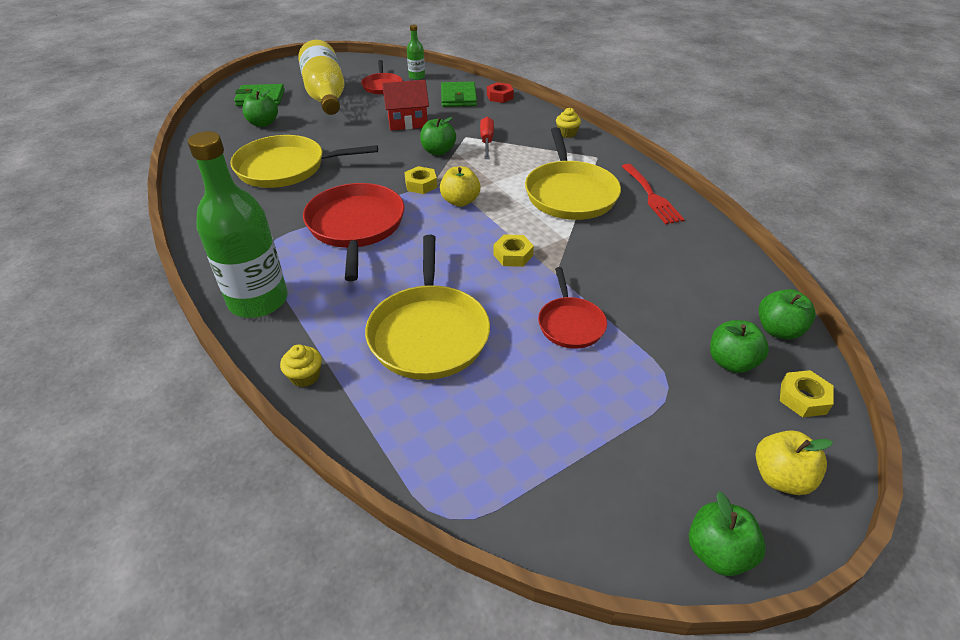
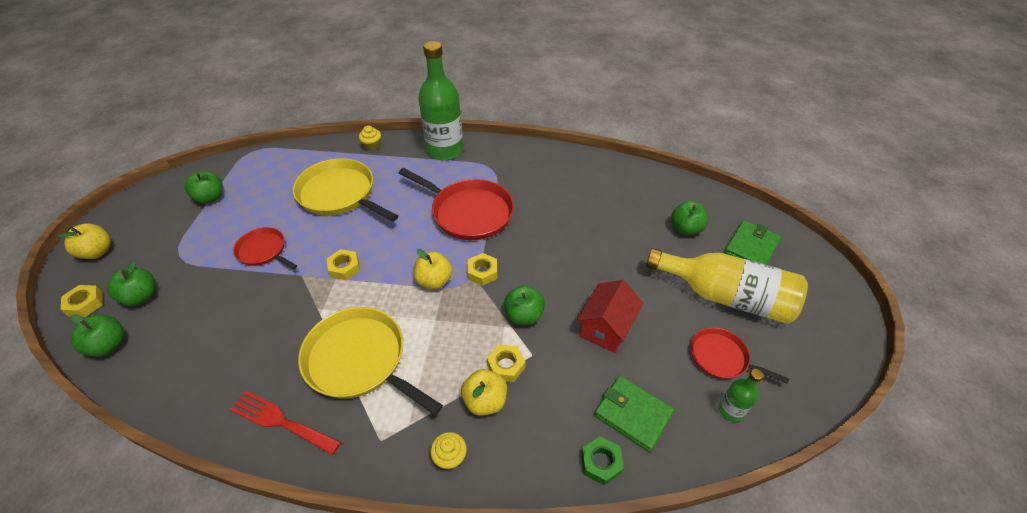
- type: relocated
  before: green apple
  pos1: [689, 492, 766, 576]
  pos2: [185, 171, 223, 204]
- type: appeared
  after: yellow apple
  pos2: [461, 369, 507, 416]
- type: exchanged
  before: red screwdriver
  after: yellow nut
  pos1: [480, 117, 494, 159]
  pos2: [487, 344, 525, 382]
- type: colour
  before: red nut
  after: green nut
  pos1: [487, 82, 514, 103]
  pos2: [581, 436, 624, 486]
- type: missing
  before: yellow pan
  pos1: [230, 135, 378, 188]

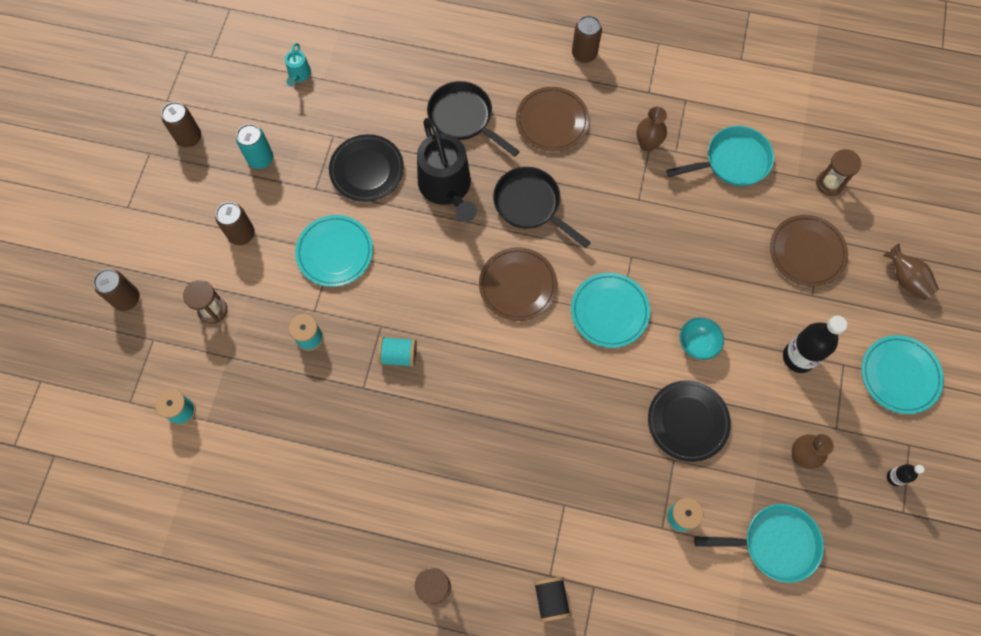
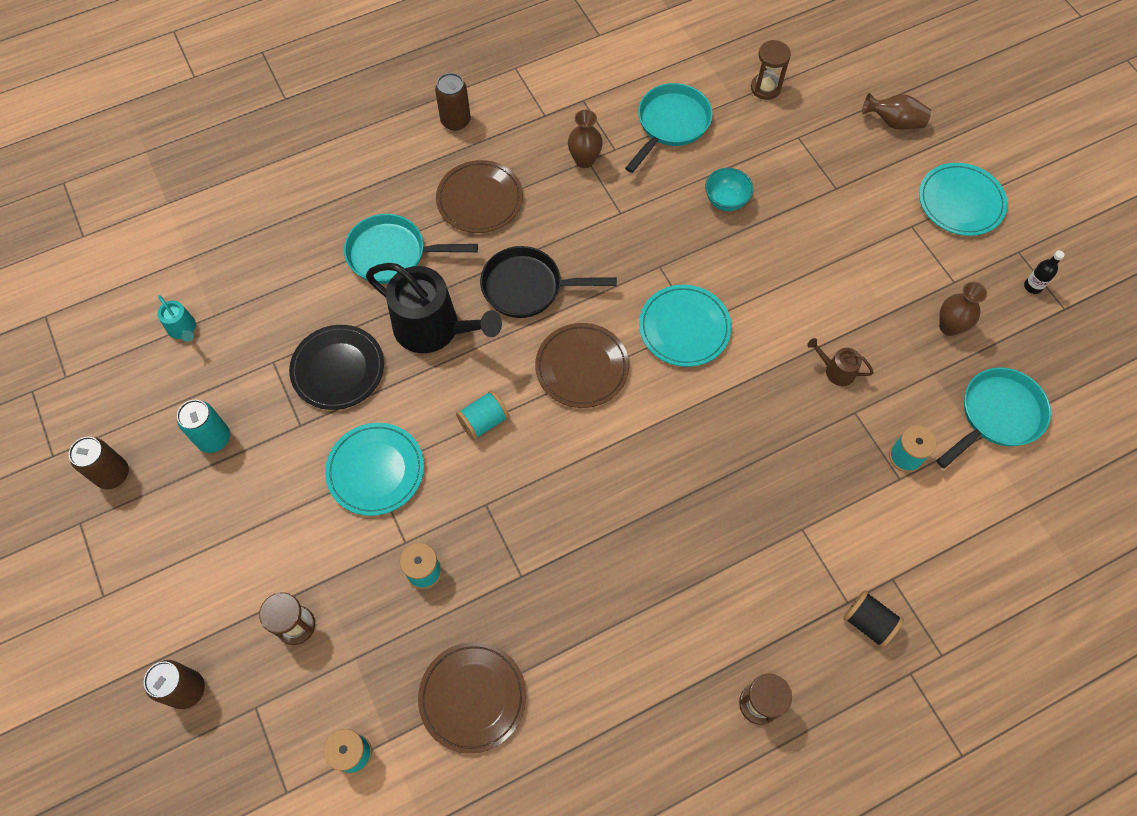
- type: colour
  before: black pan
  after: turquoise pan
  pos1: [427, 81, 520, 157]
  pos2: [344, 214, 478, 284]
- type: relocated
  before: brown plate
  pos1: [770, 215, 848, 287]
  pos2: [418, 642, 526, 754]
- type: relocated
  before: turquoise spool
  pos1: [378, 337, 417, 367]
  pos2: [456, 390, 509, 441]
- type: relocated
  before: turquoise bowl
  pos1: [680, 317, 724, 360]
  pos2: [705, 168, 754, 211]
- type: exchanged
  before: black plate
  after: brown watering can
  pos1: [648, 380, 731, 462]
  pos2: [807, 338, 874, 386]
- type: missing
  before: brown can
  pos1: [215, 202, 255, 245]
- type: missing
  before: black bottle
  pos1: [783, 316, 847, 373]

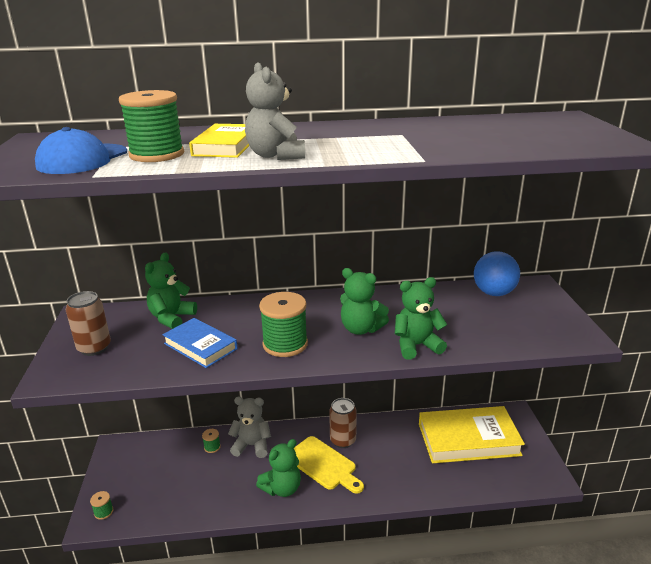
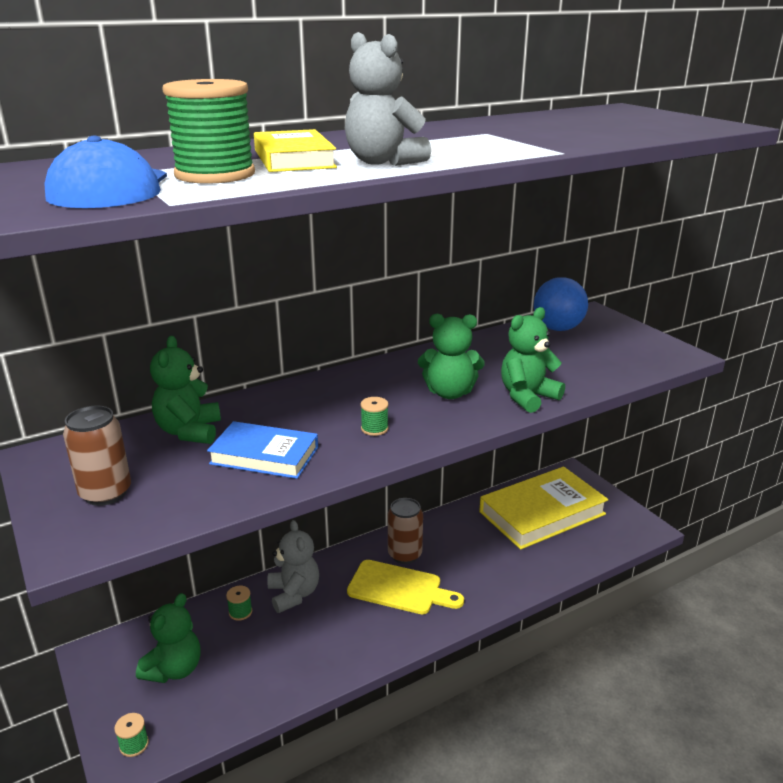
- type: relocated
  before: green teddy bear
  pos1: [256, 439, 301, 497]
  pos2: [136, 593, 201, 683]
- type: spun
  before: grey teddy bear
  pos1: [228, 397, 271, 458]
  pos2: [267, 520, 319, 613]
  turn: 90
- type: size
  before: green spool
  pos1: [259, 292, 308, 357]
  pos2: [360, 397, 389, 436]
  scale: 0.45

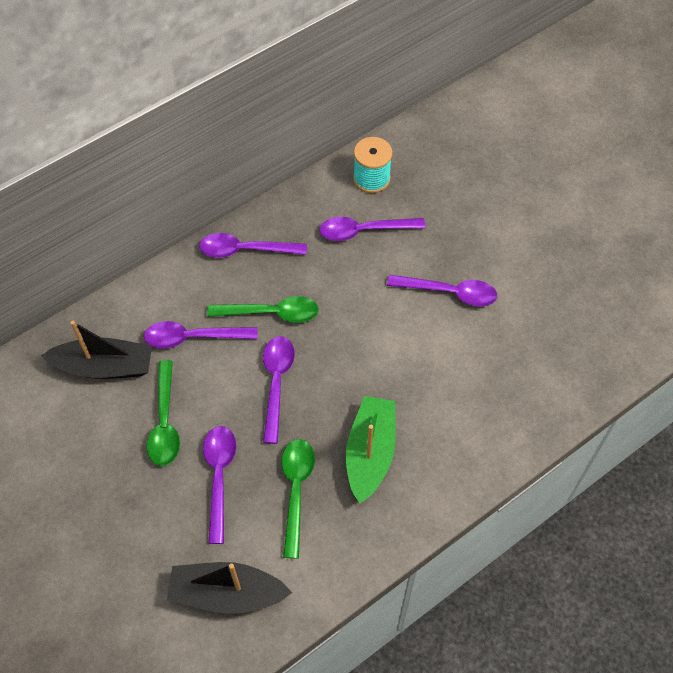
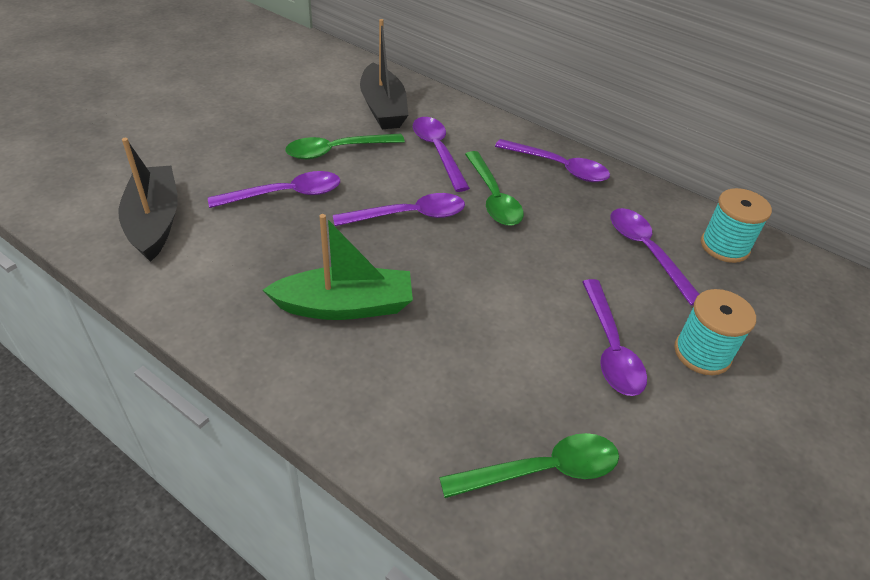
- type: relocated
  before: green spoon
  pos1: [282, 439, 315, 559]
  pos2: [439, 433, 619, 498]
- type: spun
  before: purple spoon
  pos1: [199, 233, 307, 258]
  pos2: [495, 139, 610, 182]
  turn: 135
- type: appeared
  after: turquoise spool
  pos2: [674, 289, 756, 375]

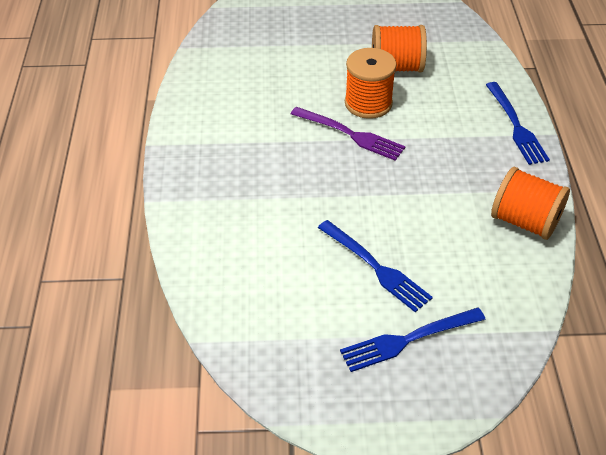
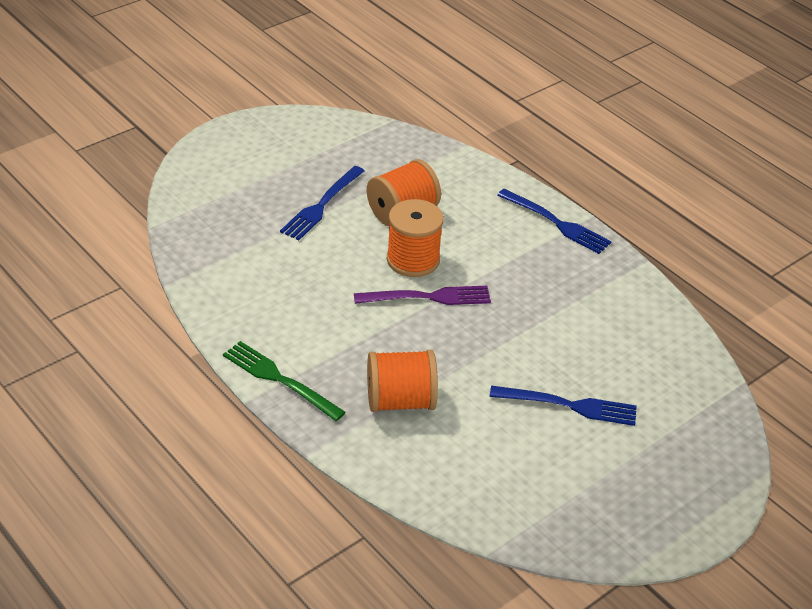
- type: appeared
  after: green fork
  pos2: [223, 341, 346, 421]
- type: relocated
  before: blue fork
  pos1: [340, 308, 485, 372]
  pos2: [280, 166, 365, 240]
- type: relocated
  before: orange spool
  pos1: [491, 167, 570, 240]
  pos2: [367, 350, 438, 412]

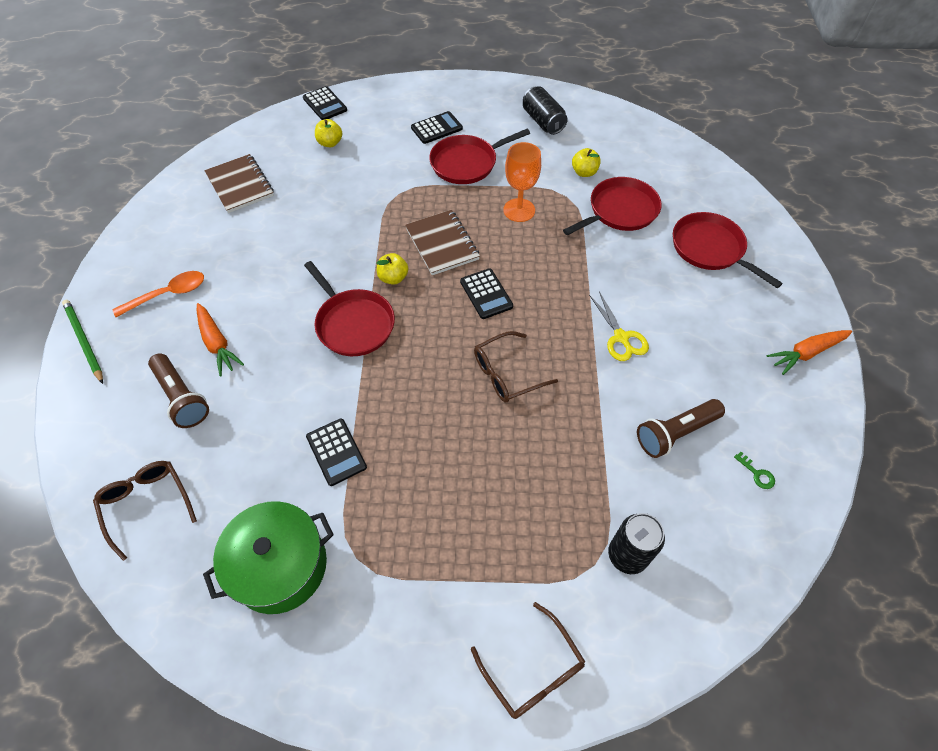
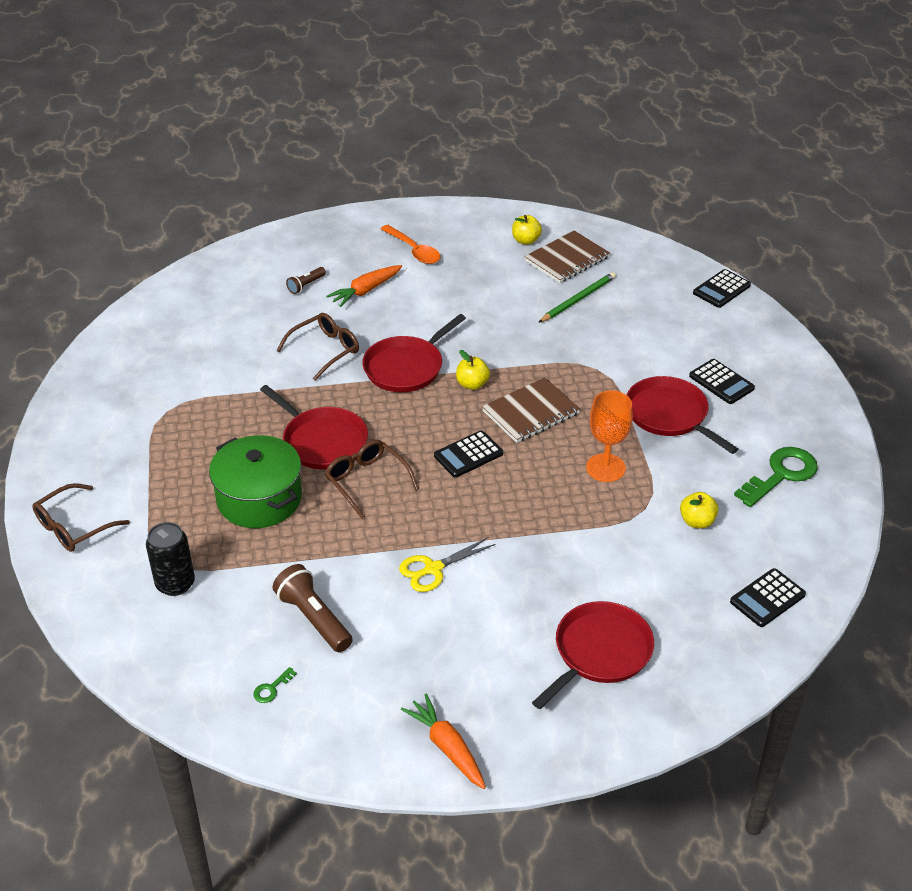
- type: relocated
  before: green pot
  pos1: [203, 501, 334, 614]
  pos2: [209, 435, 302, 528]
- type: relocated
  before: red pan
  pos1: [563, 177, 662, 236]
  pos2: [260, 385, 368, 469]
- type: relocated
  before: brown glasses
  pos1: [93, 461, 197, 561]
  pos2: [277, 313, 359, 381]
- type: size
  before: brown flashlight
  pos1: [148, 353, 209, 428]
  pos2: [286, 267, 326, 294]
  scale: 0.56
- type: relocated
  before: yellow apple
  pos1: [315, 119, 342, 147]
  pos2: [512, 215, 542, 245]
- type: relocated
  before: green pencil
  pos1: [62, 300, 103, 384]
  pos2: [538, 272, 616, 323]
- type: relocated
  before: black calculator
  pos1: [306, 418, 367, 486]
  pos2: [730, 568, 806, 627]
- type: exchanged
  before: black can
  after: green key
  pos1: [523, 86, 568, 135]
  pos2: [734, 447, 818, 507]

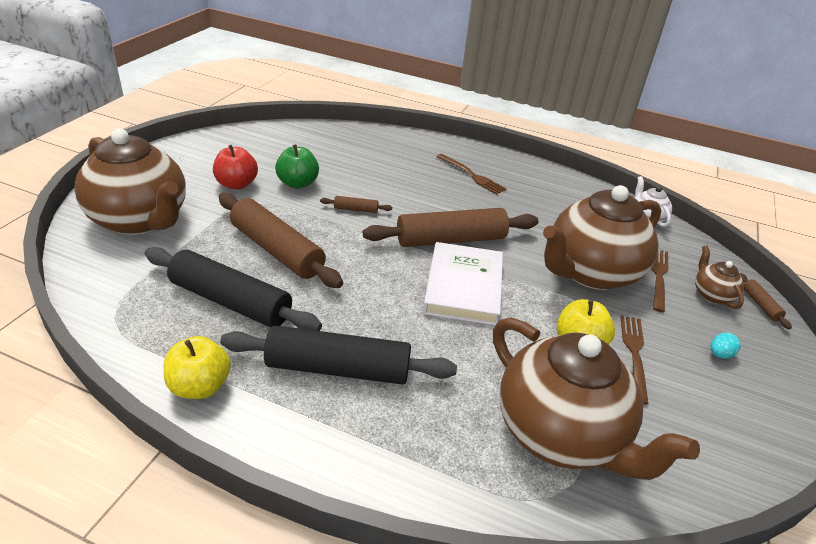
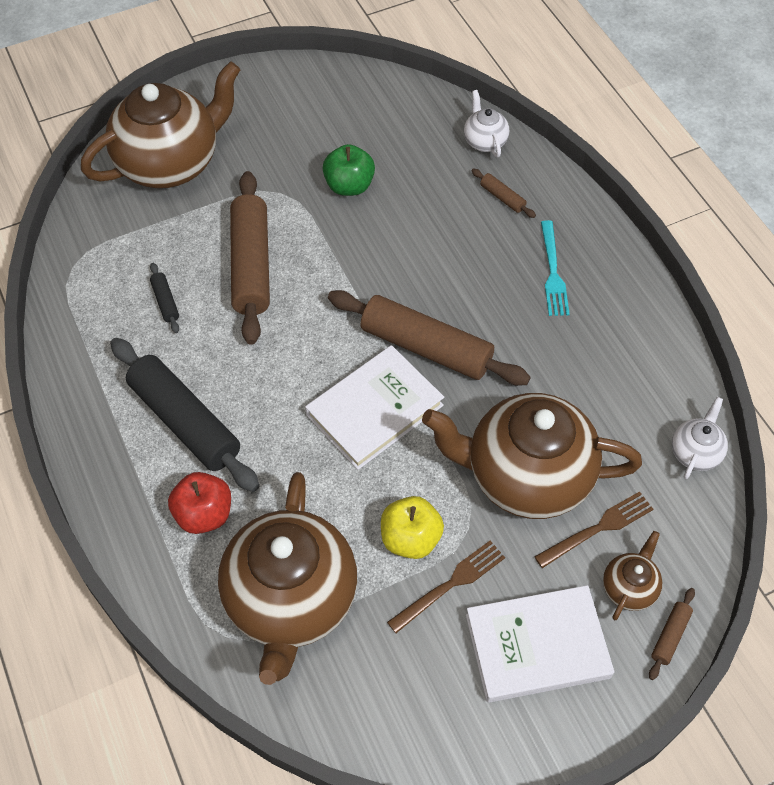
- type: spun
  before: brown teapot
  pos1: [74, 128, 186, 235]
  pos2: [81, 61, 240, 188]
  turn: -120
- type: size
  before: black rolling pin
  pos1: [145, 247, 322, 331]
  pos2: [150, 263, 179, 333]
  scale: 0.42
- type: relocated
  before: red apple
  pos1: [213, 145, 258, 190]
  pos2: [168, 472, 231, 534]
- type: appeared
  after: white teapot
  pos2: [464, 90, 509, 157]
- type: exchanged
  before: turquoise egg
  after: white book
  pos1: [711, 333, 741, 359]
  pos2: [466, 585, 614, 703]
- type: relocated
  before: brown rolling pin
  pos1: [320, 196, 392, 213]
  pos2: [471, 169, 536, 218]
- type: colour
  before: brown fork
  after: turquoise fork
  pos1: [436, 154, 506, 195]
  pos2: [541, 220, 570, 316]
- type: missing
  before: yellow apple
  pos1: [163, 336, 231, 399]

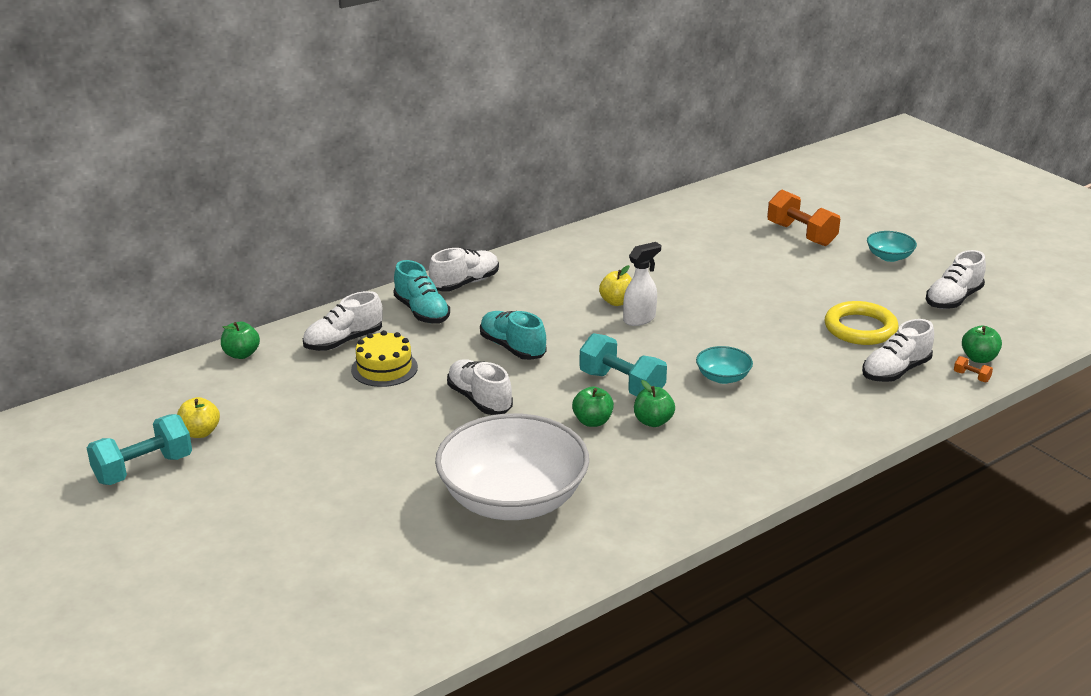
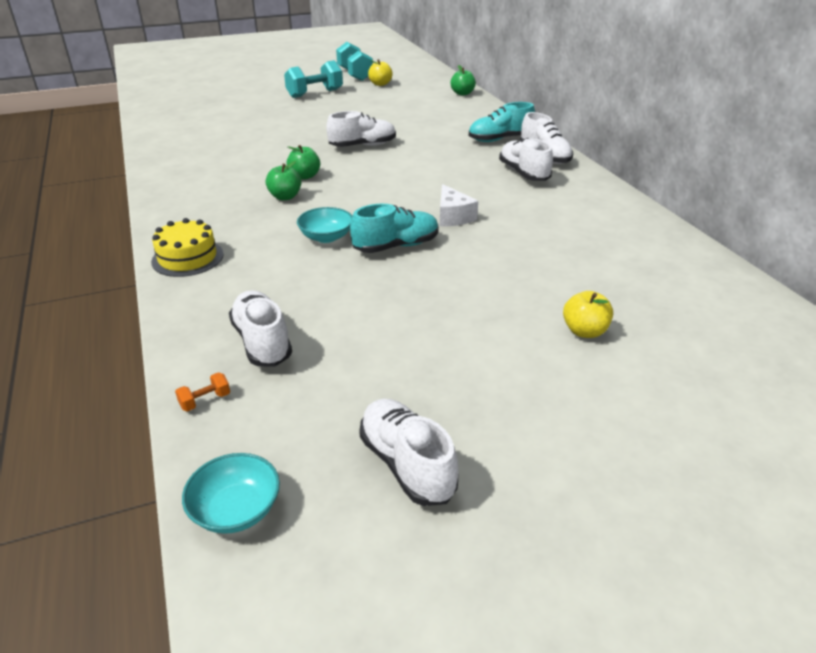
- type: relocated
  before: yellow cake
  pos1: [351, 330, 418, 387]
  pos2: [151, 218, 224, 277]
- type: relocated
  before: turquoise bowl
  pos1: [867, 231, 917, 262]
  pos2: [182, 453, 280, 534]
- type: relocated
  before: turquoise dumbbell
  pos1: [579, 333, 667, 397]
  pos2: [284, 60, 343, 98]
- type: relocated
  before: turquoise shoe
  pos1: [480, 311, 546, 360]
  pos2: [350, 204, 439, 253]
- type: exchanged
  before: white spray bottle
  after: white cheese
  pos1: [623, 242, 661, 326]
  pos2: [440, 184, 478, 226]
- type: relocated
  before: white shoe
  pos1: [303, 291, 383, 351]
  pos2: [499, 138, 553, 181]
- type: relocated
  before: yellow apple
  pos1: [599, 265, 632, 306]
  pos2: [563, 291, 613, 338]
- type: missing
  before: white bowl
  pos1: [435, 413, 589, 520]
- type: missing
  before: orange dumbbell
  pos1: [767, 190, 840, 246]
- type: missing
  before: yellow ring
  pos1: [825, 301, 898, 345]
- type: missing
  before: green apple
  pos1: [962, 326, 1002, 363]

